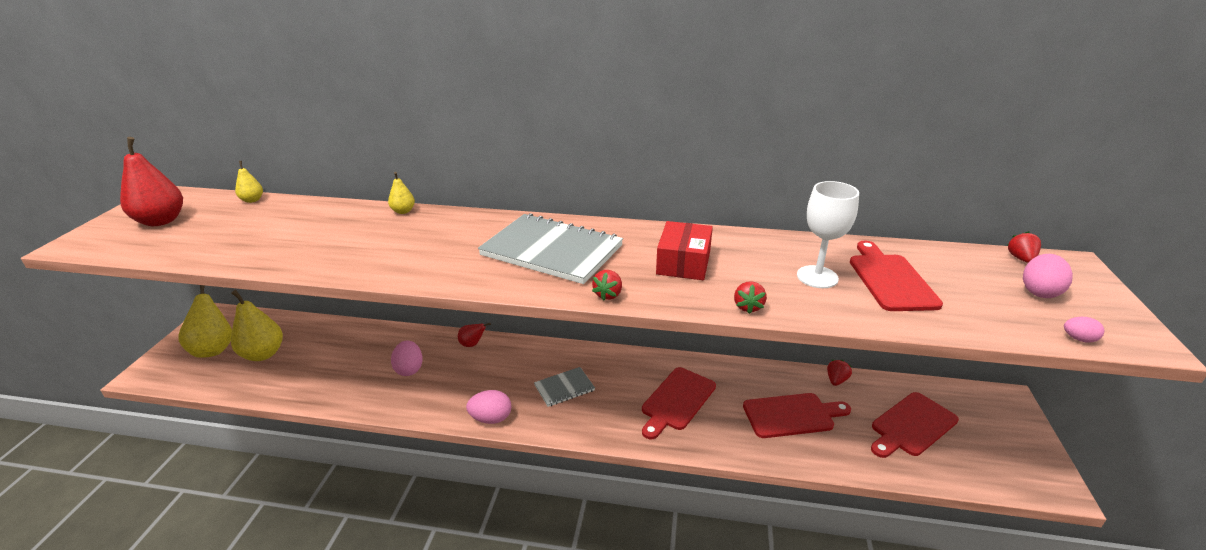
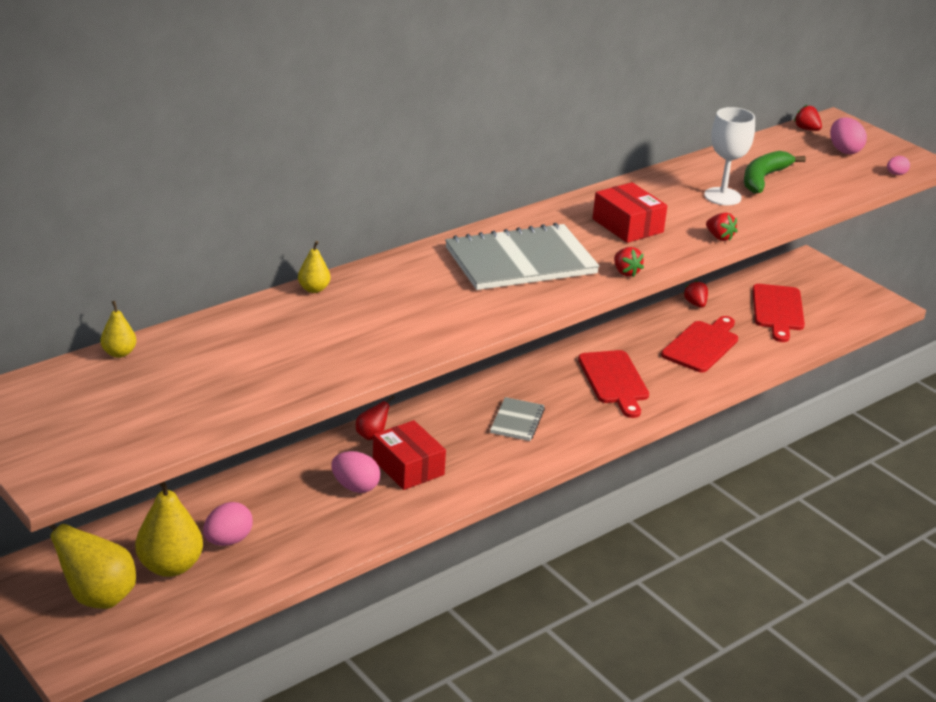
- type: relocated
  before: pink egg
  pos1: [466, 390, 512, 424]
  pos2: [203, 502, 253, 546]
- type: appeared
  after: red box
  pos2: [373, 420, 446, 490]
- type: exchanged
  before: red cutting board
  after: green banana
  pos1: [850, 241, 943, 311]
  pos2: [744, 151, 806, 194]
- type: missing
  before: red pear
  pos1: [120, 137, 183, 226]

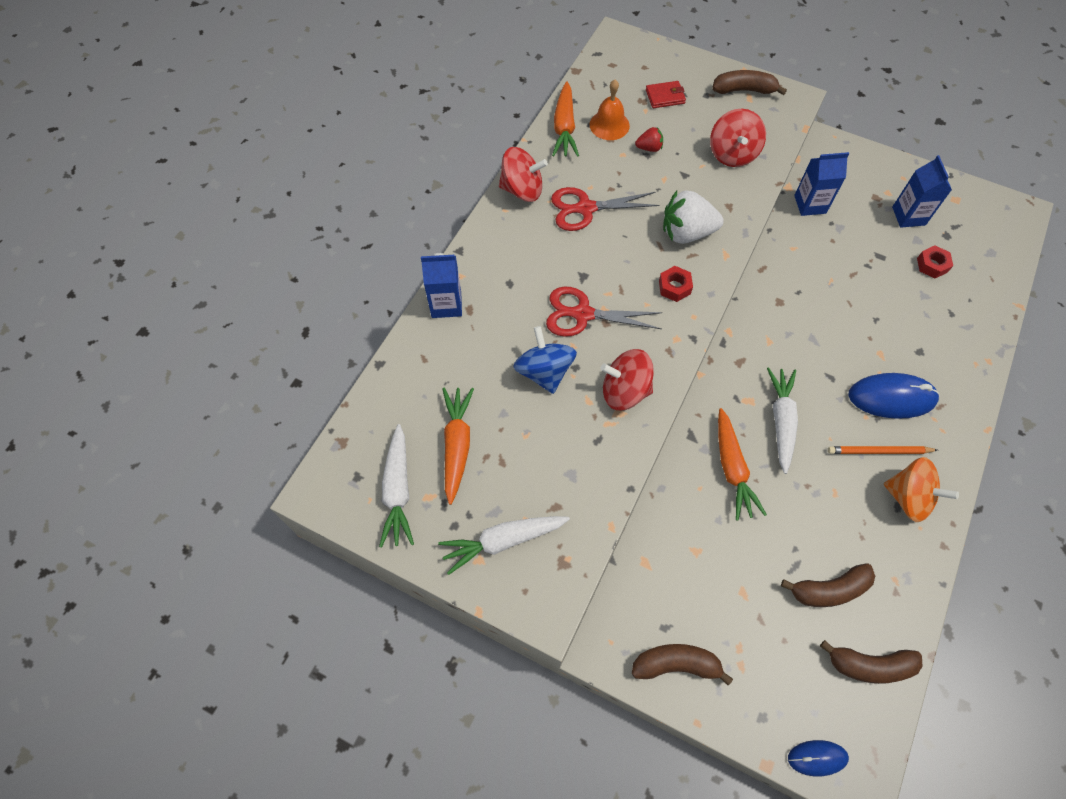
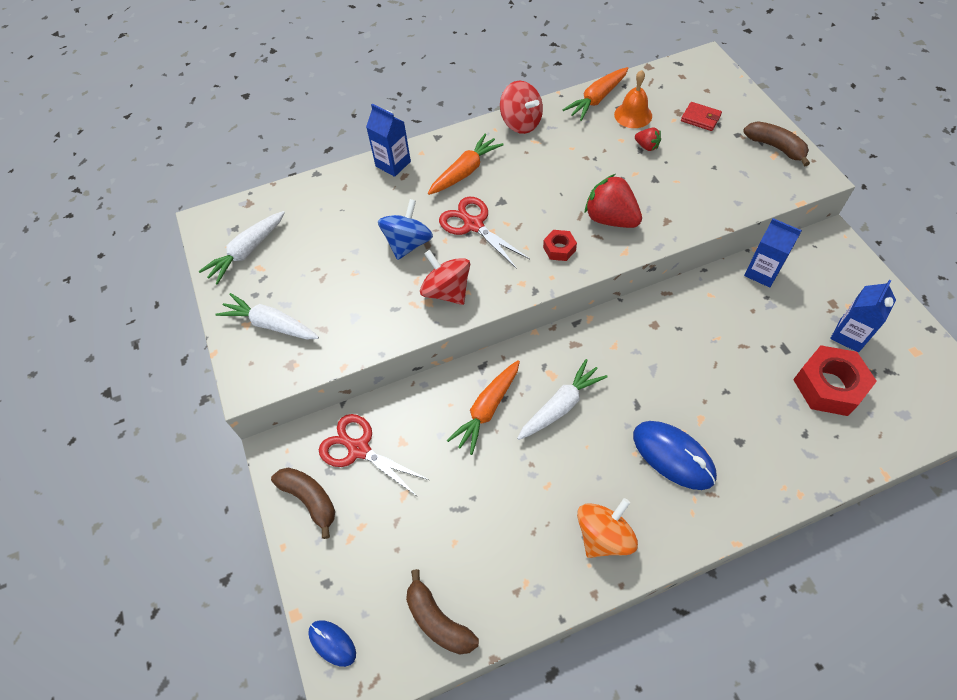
- type: relocated
  before: red scissors
  pos1: [551, 187, 660, 231]
  pos2: [319, 414, 429, 497]
- type: relocated
  before: orange carrot
  pos1: [442, 388, 474, 505]
  pos2: [428, 133, 504, 195]
- type: spun
  before: orange spinning top
  pos1: [884, 457, 959, 522]
  pos2: [577, 498, 638, 558]
  turn: -120
- type: colour
  before: white strawberry
  after: red strawberry
  pos1: [663, 190, 724, 244]
  pos2: [585, 174, 642, 228]
- type: size
  before: red nut
  pos1: [917, 246, 953, 278]
  pos2: [793, 345, 877, 416]
  scale: 1.96
- type: missing
  before: red spinning top
  pos1: [710, 109, 766, 167]
- type: missing
  before: brown banana
  pos1: [781, 563, 875, 607]
- type: missing
  before: orange pencil
  pos1: [828, 446, 937, 454]

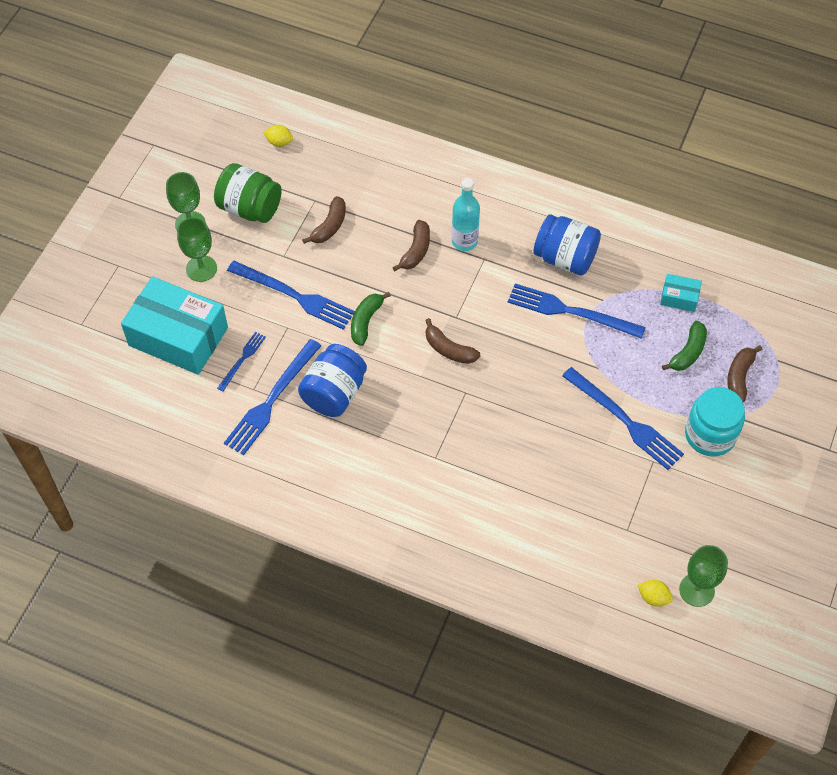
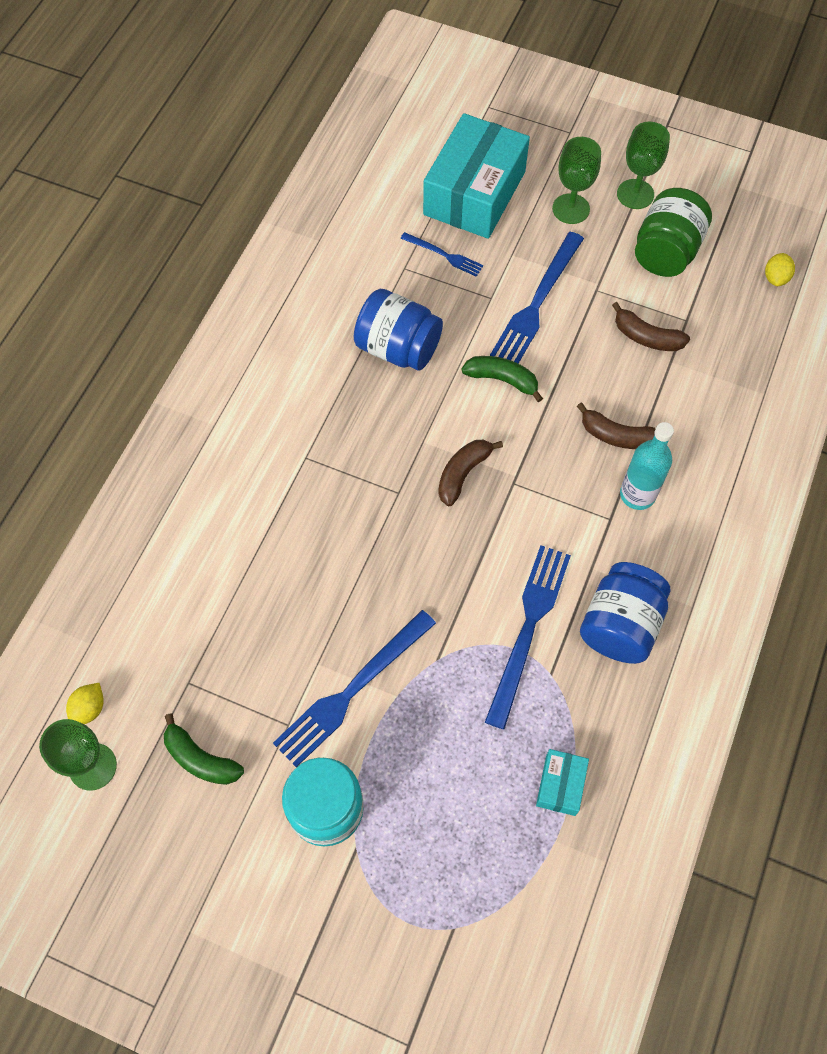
- type: relocated
  before: green banana
  pos1: [662, 321, 707, 371]
  pos2: [164, 713, 244, 785]
- type: missing
  before: blue fork
  pos1: [224, 339, 322, 455]
- type: missing
  before: brown banana
  pos1: [727, 345, 763, 402]

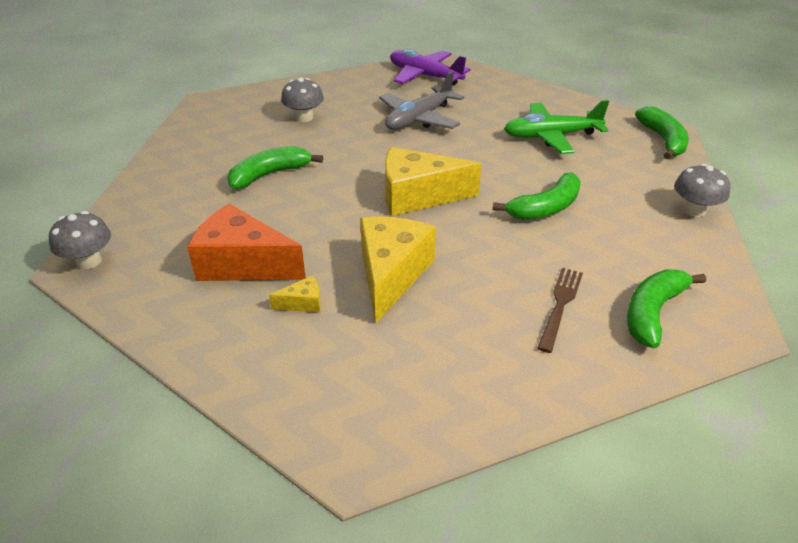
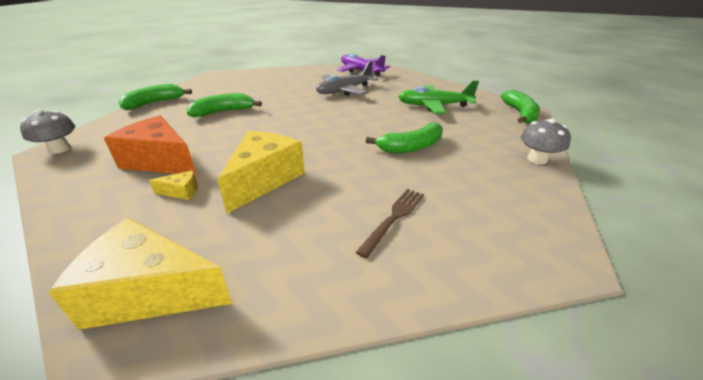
- type: relocated
  before: yellow cheese
  pos1: [385, 147, 481, 216]
  pos2: [48, 218, 232, 330]
- type: relocated
  before: green banana
  pos1: [627, 270, 706, 348]
  pos2: [118, 84, 192, 110]
- type: missing
  before: grey mushroom
  pos1: [281, 77, 324, 122]

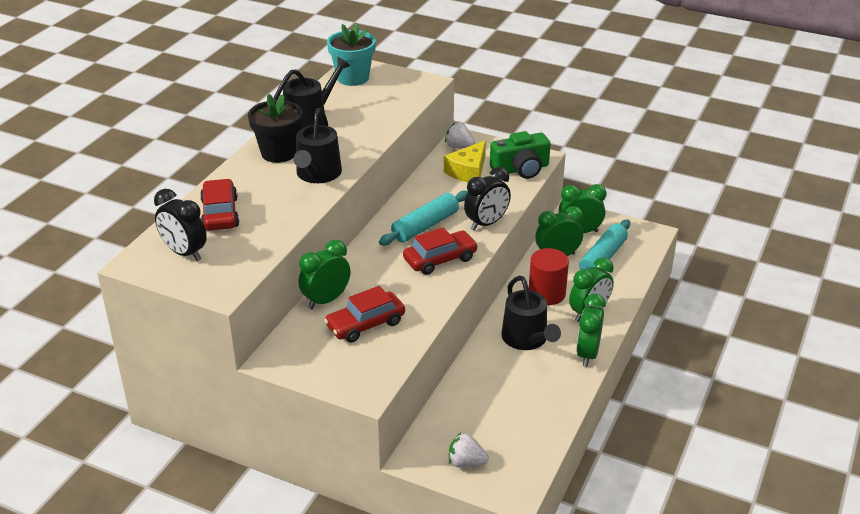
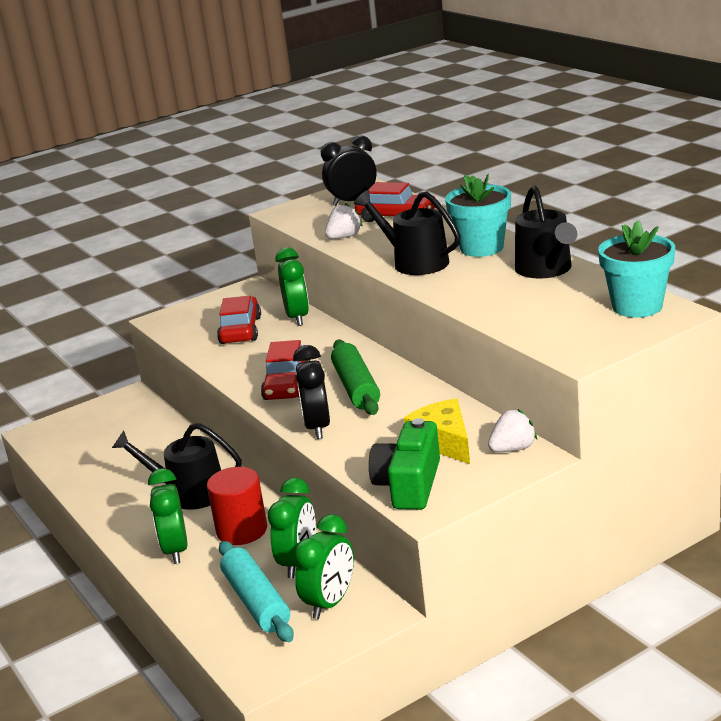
- type: relocated
  before: white strawberry
  pos1: [449, 433, 489, 468]
  pos2: [325, 203, 363, 239]
- type: colour
  before: turquoise rolling pin
  after: green rolling pin
  pos1: [379, 191, 468, 245]
  pos2: [331, 340, 380, 415]
- type: colour
  before: black flower pot
  after: turquoise flower pot
  pos1: [248, 94, 302, 163]
  pos2: [445, 174, 511, 257]
- type: missing
  before: green clock
  pos1: [576, 294, 606, 367]

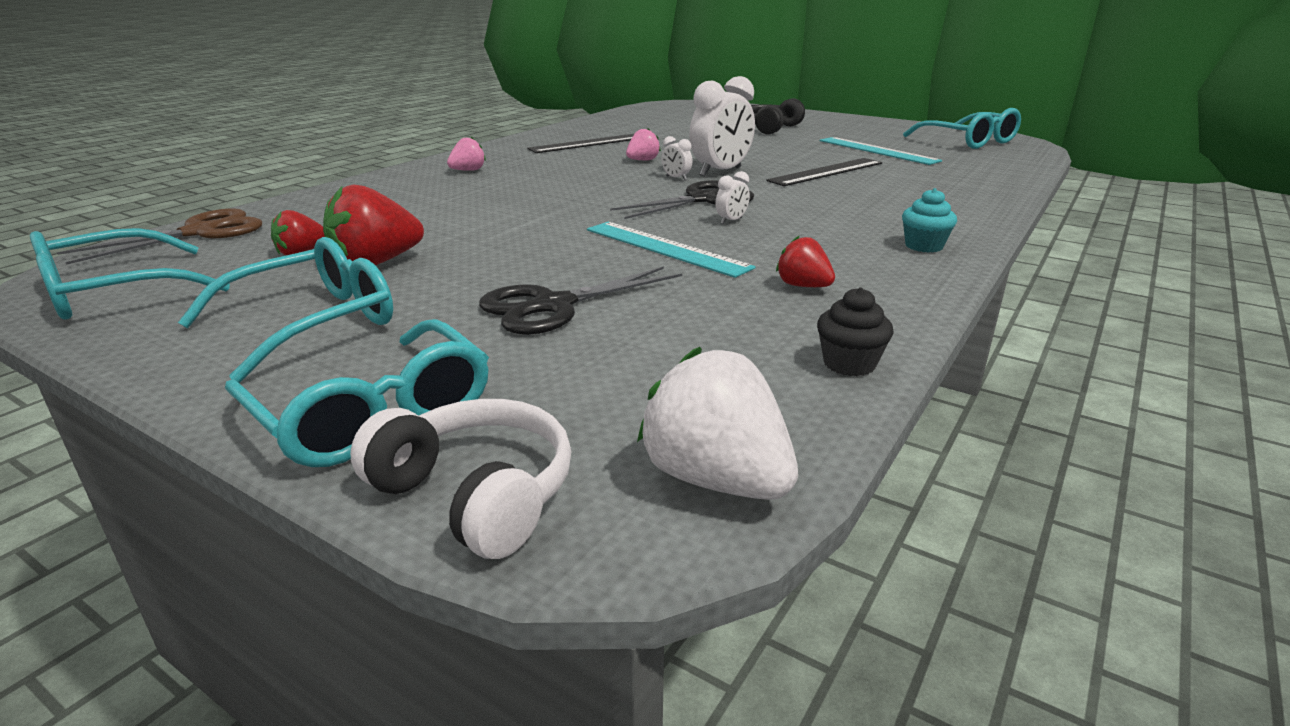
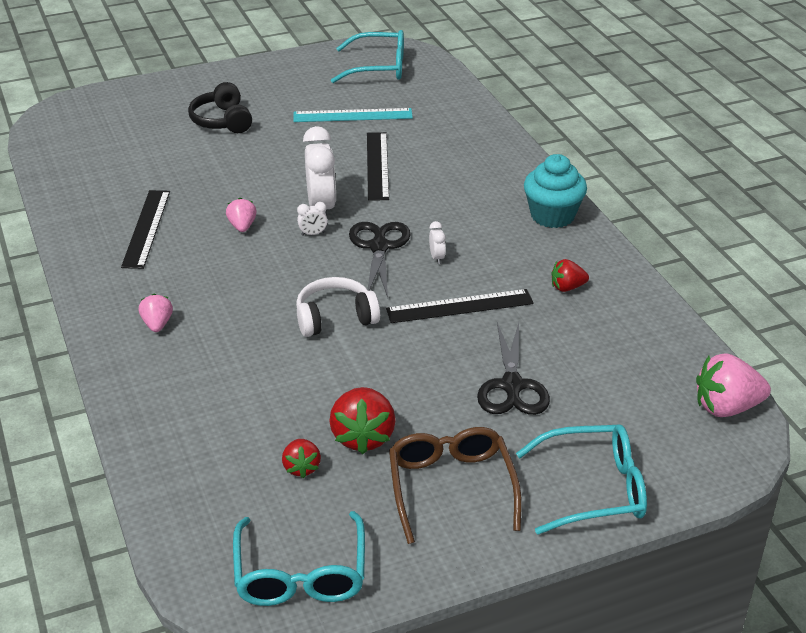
- type: relocated
  before: white headphones
  pos1: [350, 399, 572, 559]
  pos2: [296, 277, 380, 337]
- type: colour
  before: turquoise ruler
  after: black ruler
  pos1: [587, 222, 756, 278]
  pos2: [386, 289, 534, 323]
- type: colour
  before: turquoise glasses
  after: brown glasses
  pos1: [178, 237, 393, 383]
  pos2: [389, 427, 522, 544]
- type: size
  before: turquoise cupcake
  pos1: [902, 188, 957, 253]
  pos2: [524, 154, 587, 228]
  scale: 1.77
- type: colour
  before: white strawberry
  after: pink strawberry
  pos1: [637, 347, 798, 500]
  pos2: [696, 353, 771, 417]
- type: missing
  before: brown scissors
  pos1: [57, 208, 262, 265]
- type: missing
  before: black cupcake
  pos1: [817, 287, 894, 376]

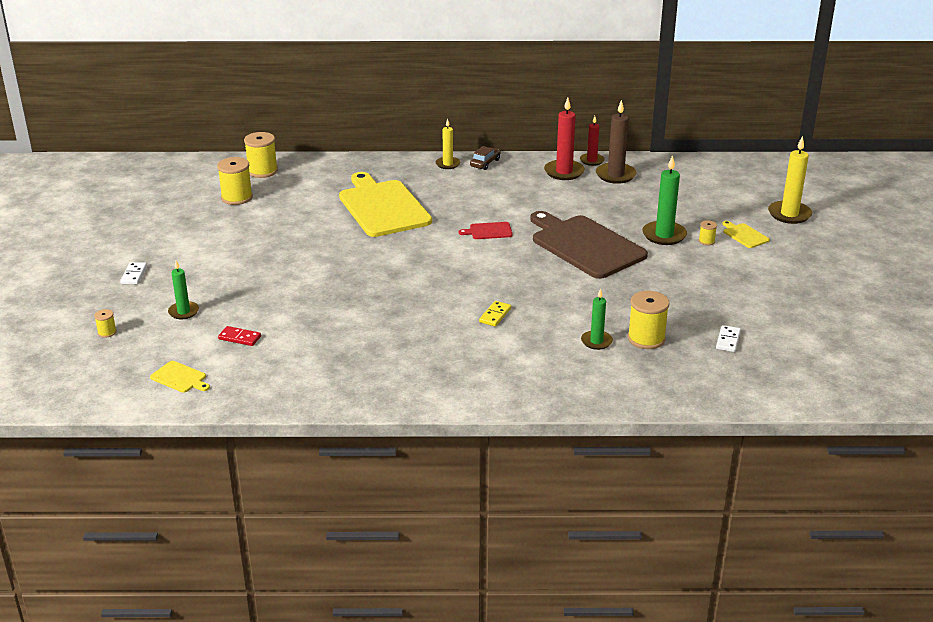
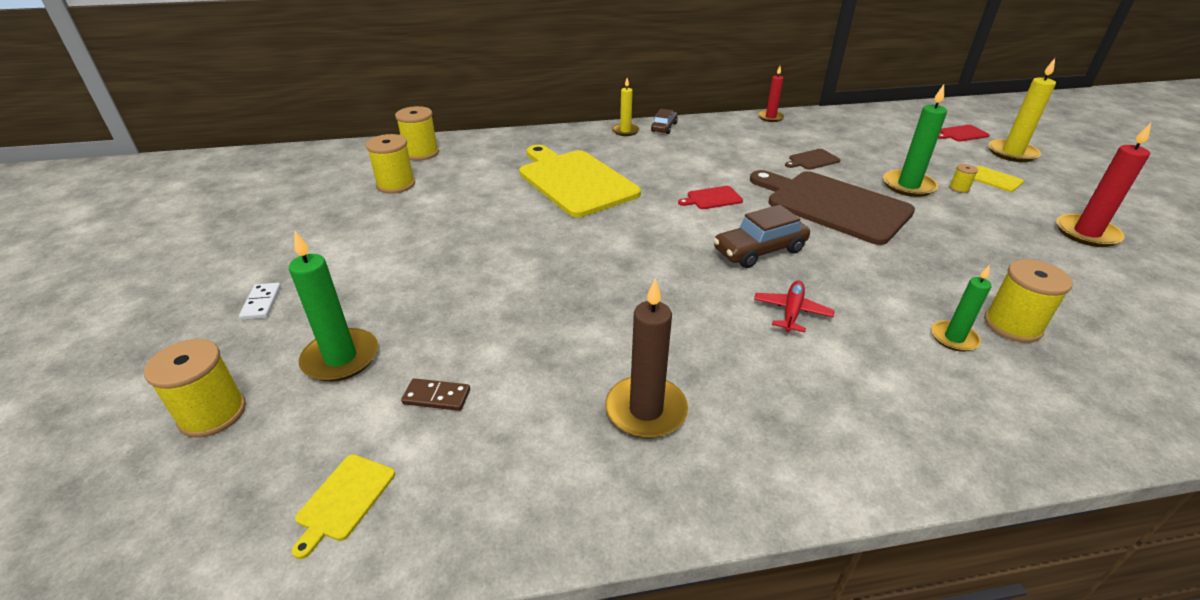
- type: size
  before: yellow spool
  pos1: [94, 309, 117, 338]
  pos2: [144, 339, 246, 437]
  scale: 2.04
- type: size
  before: green candle
  pos1: [168, 260, 199, 319]
  pos2: [289, 231, 378, 382]
  scale: 1.61
- type: spun
  before: yellow cutting board
  pos1: [150, 361, 210, 393]
  pos2: [292, 454, 395, 559]
  turn: 90
- type: colour
  before: red domino
  after: brown domino
  pos1: [218, 326, 261, 346]
  pos2: [401, 378, 470, 411]
- type: relocated
  before: brown candle
  pos1: [596, 100, 637, 184]
  pos2: [605, 278, 688, 438]
- type: appeared
  after: brown car
  pos2: [713, 205, 810, 268]
- type: exchanged
  before: yellow domino
  after: red plane
  pos1: [479, 301, 511, 326]
  pos2: [754, 280, 835, 332]
- type: appeared
  after: brown cutting board
  pos2: [785, 149, 840, 170]
- type: appeared
  after: red cutting board
  pos2: [938, 125, 990, 141]
- type: relocated
  before: red candle
  pos1: [544, 98, 585, 180]
  pos2: [1056, 123, 1151, 247]
- type: missing
  before: white domino
  pos1: [716, 325, 741, 352]

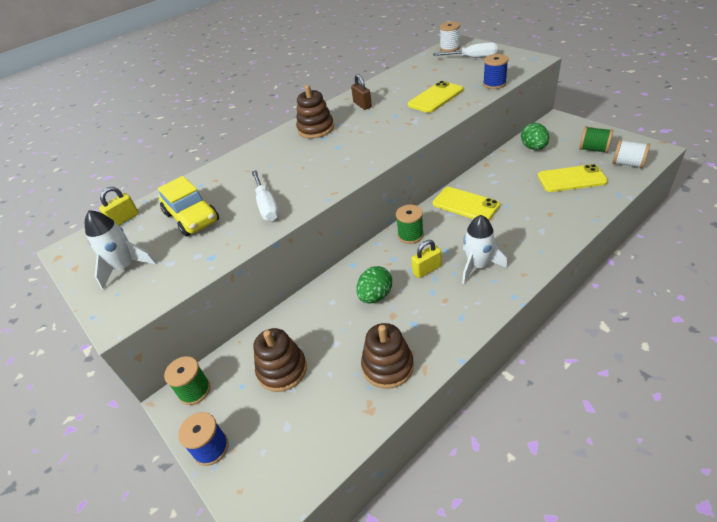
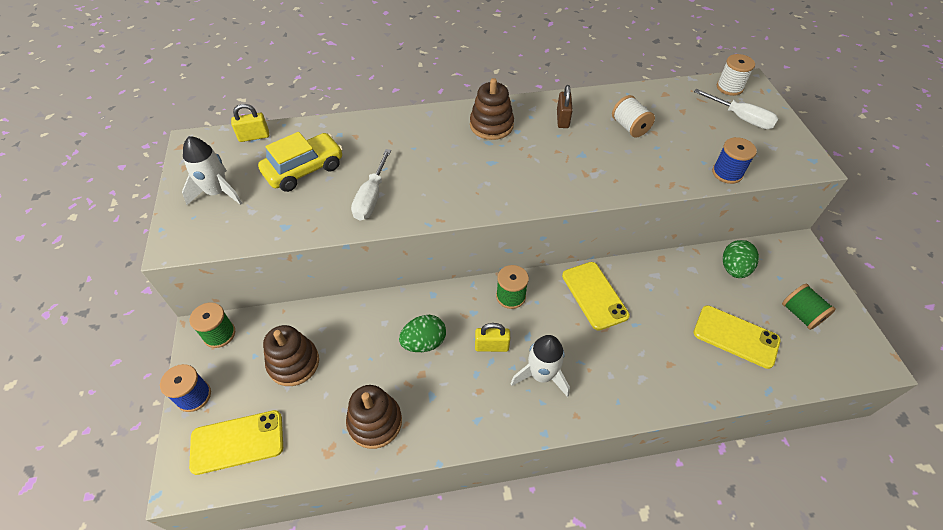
- type: relocated
  before: yellow phone
  pos1: [408, 81, 463, 113]
  pos2: [189, 410, 283, 475]
- type: spun
  before: yellow car
  pos1: [158, 176, 219, 236]
  pos2: [258, 132, 343, 192]
  turn: -120
- type: relocated
  before: white spool
  pos1: [613, 140, 650, 168]
  pos2: [612, 95, 655, 138]

